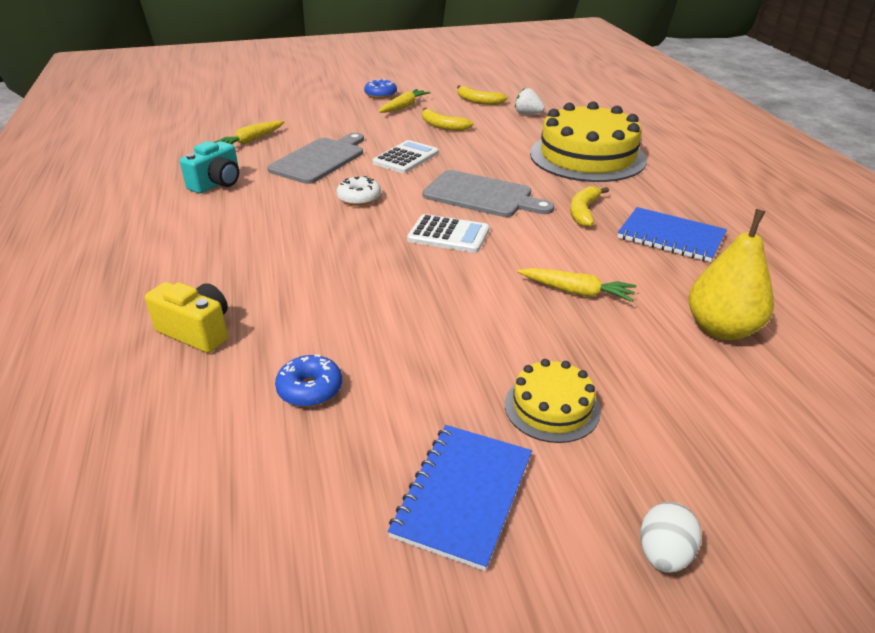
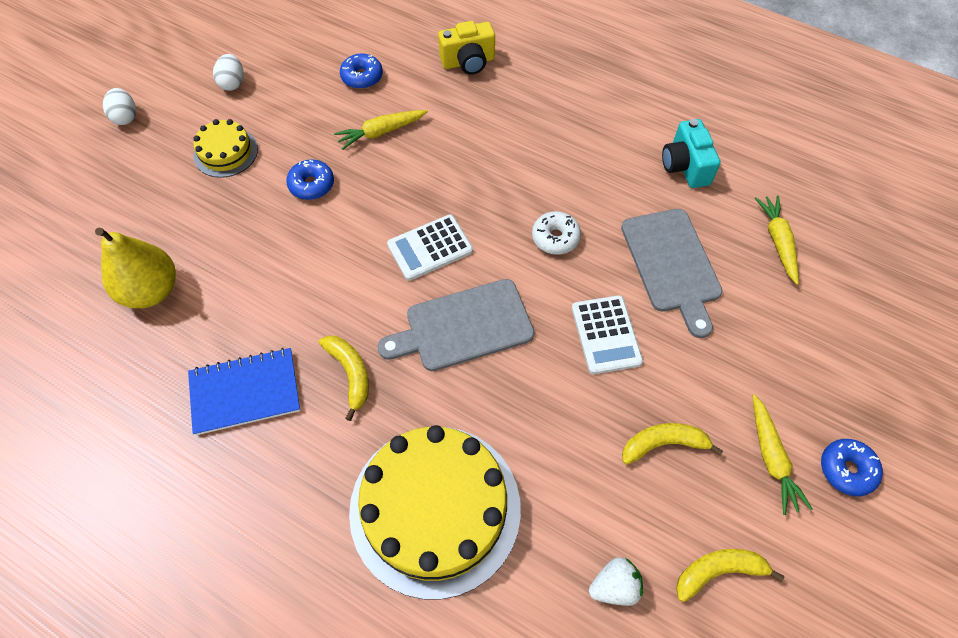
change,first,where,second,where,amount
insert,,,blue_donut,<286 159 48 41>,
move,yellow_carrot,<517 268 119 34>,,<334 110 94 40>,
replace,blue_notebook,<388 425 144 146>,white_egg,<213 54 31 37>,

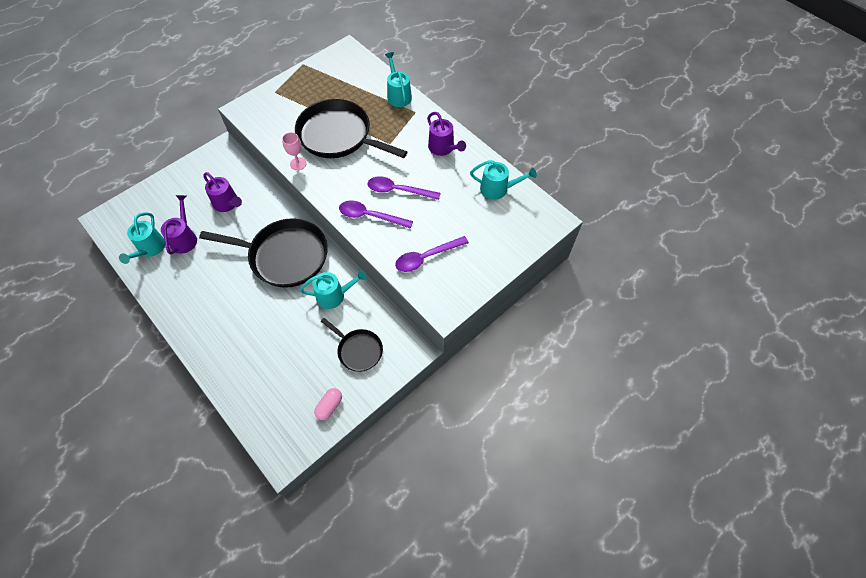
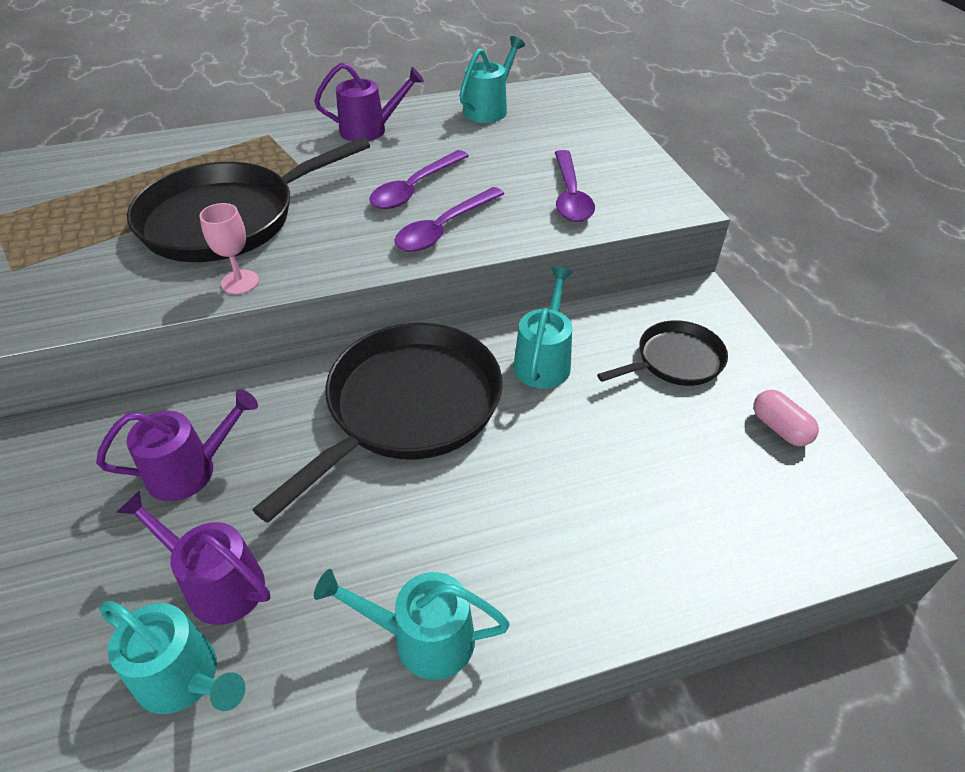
change,first,where,second,where,amount
move,turquoise_watering_can,<385 52 27 55>,,<314 569 196 111>,

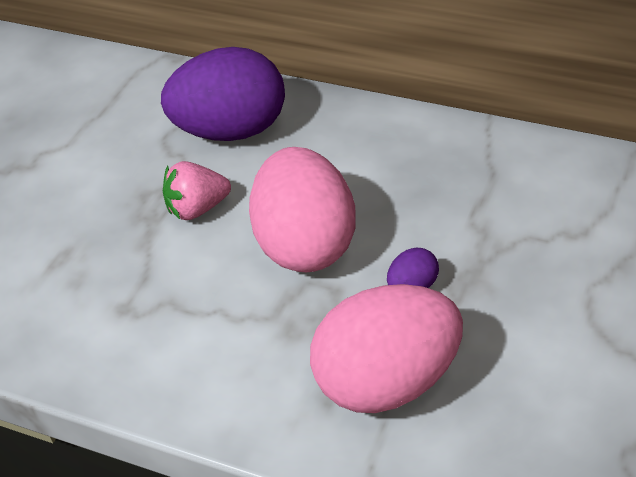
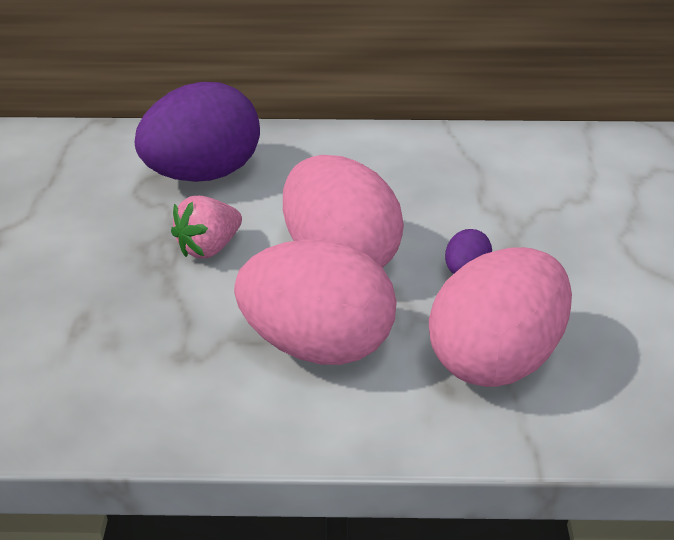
change,first,where,second,where,amount
insert,,,pink_egg,<234 239 163 126>,

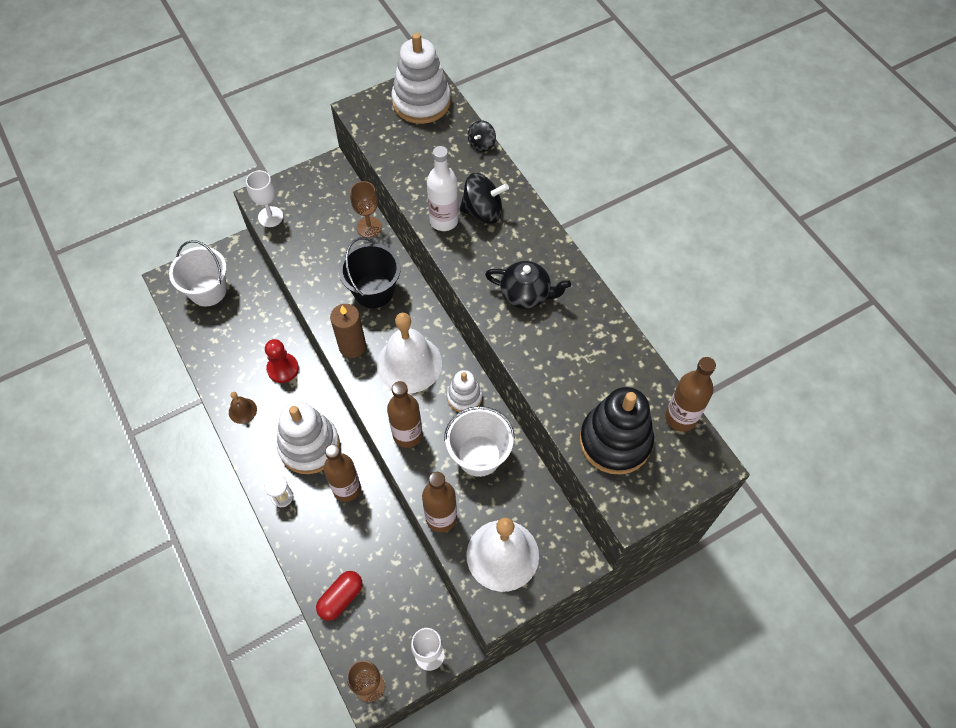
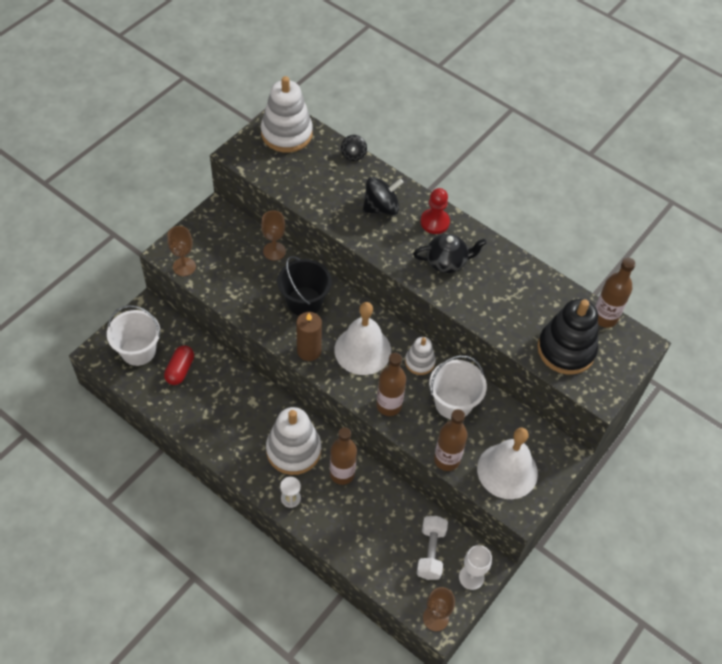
change,first,where,second,where,amount
delete,brown_bell,<229 392 28 32>,,,
delete,white_bottle,<427 146 31 85>,,,
insert,,,white_dumbbell,<417 516 31 64>,
move,red_pawn,<265 339 34 44>,,<421 188 29 46>,
move,red_capsule,<316 571 46 50>,,<164 345 30 40>,
recolor,white_goblet,<246 170 37 57>,brown_goblet,<167 226 29 50>,

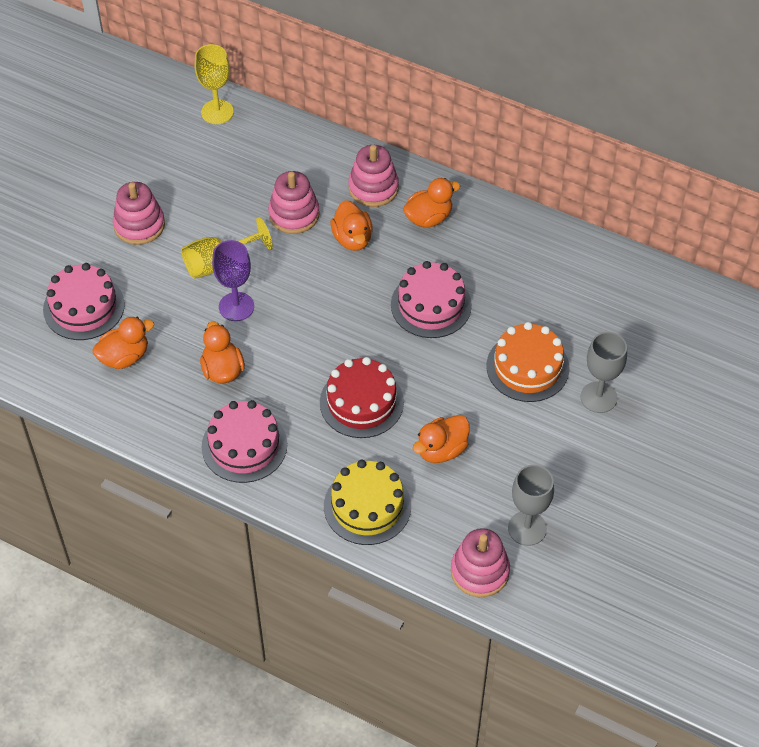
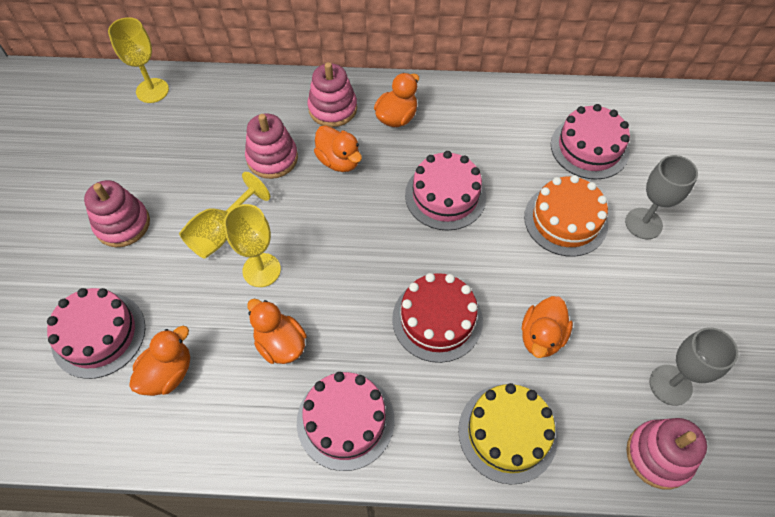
change,first,where,second,where,amount
insert,,,pink_cake,<551 104 79 76>,
recolor,purple_goblet,<212 240 42 81>,yellow_goblet,<224 204 57 83>,

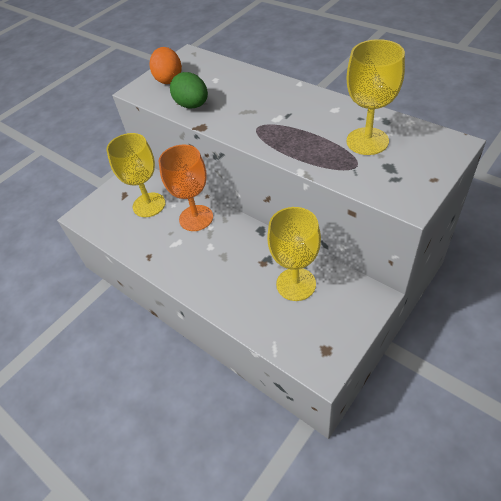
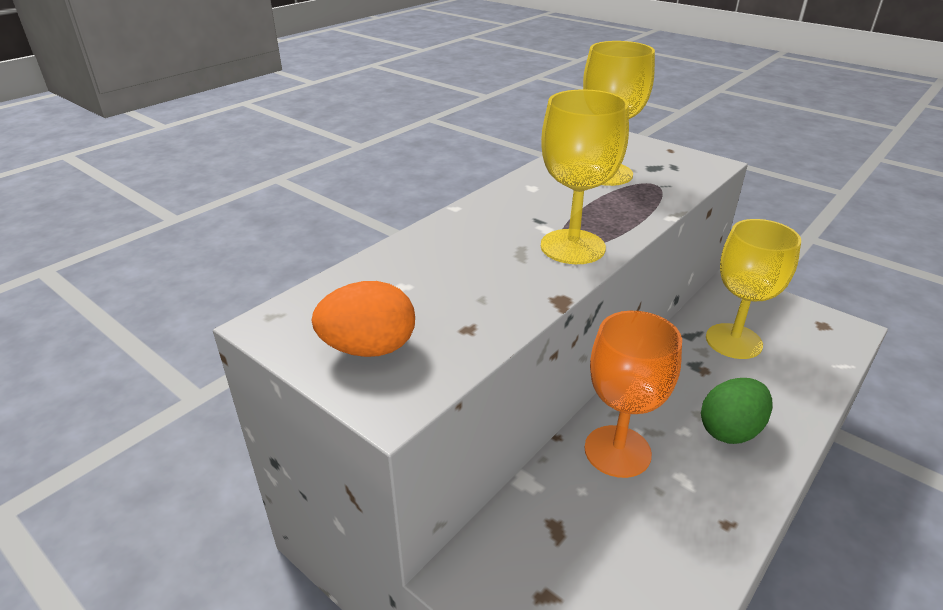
change,first,where,second,where,amount
move,yellow_goblet,<106 133 59 84>,,<541 89 88 175>,
move,green_egg,<170 72 38 37>,,<701 378 71 66>,

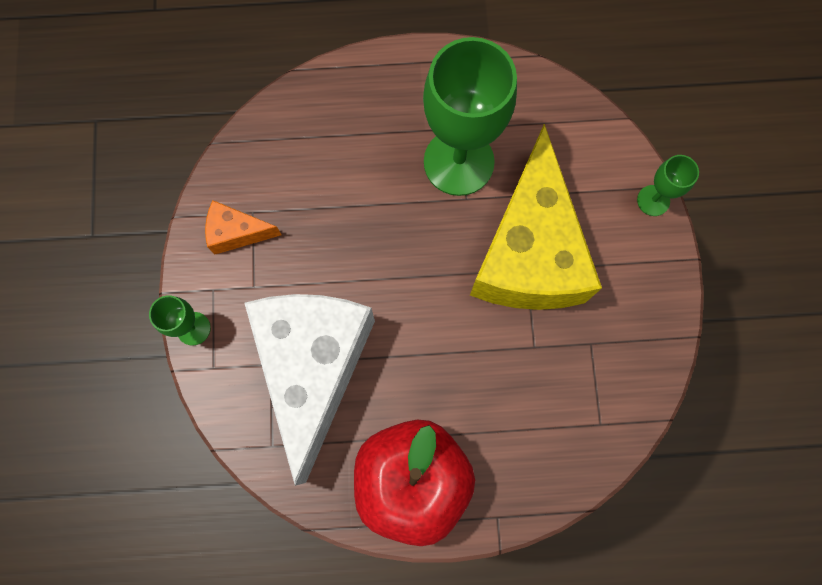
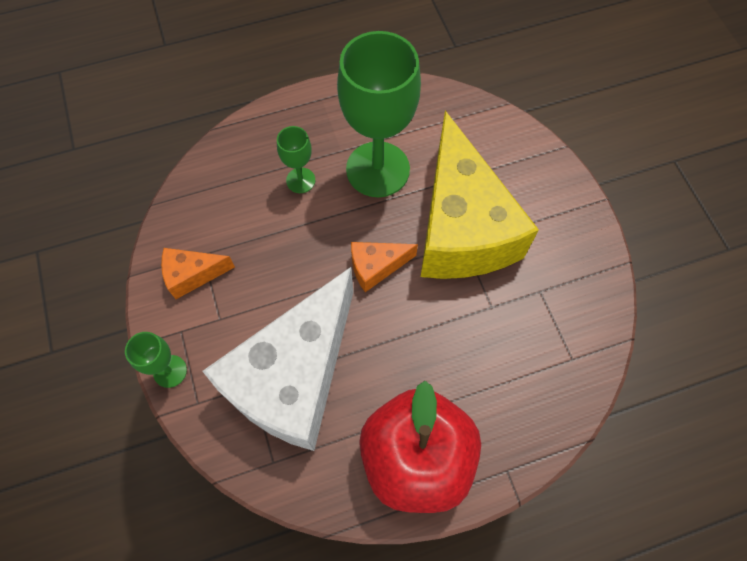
change,first,where,second,where,amount
insert,,,orange_cheese,<351 242 67 50>,
move,green_goblet,<637 155 62 61>,,<277 126 38 67>,
rotate,white_cheese,<244 294 131 192>,,<202 267 151 184>,135 degrees counterclockwise

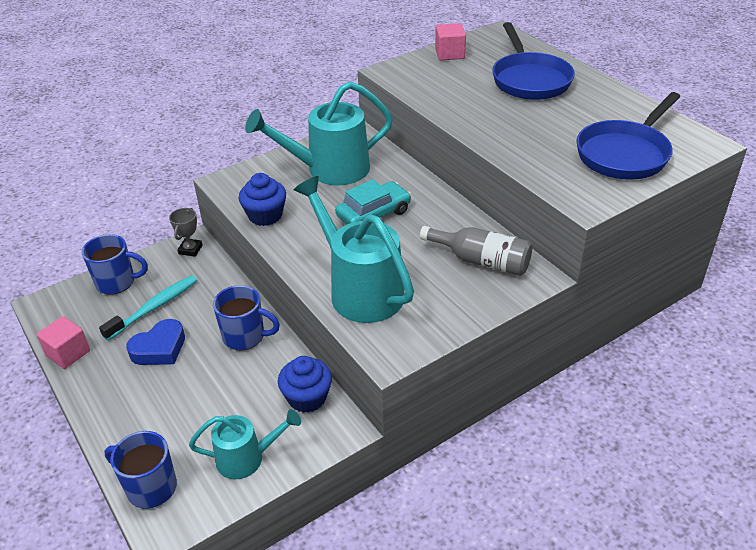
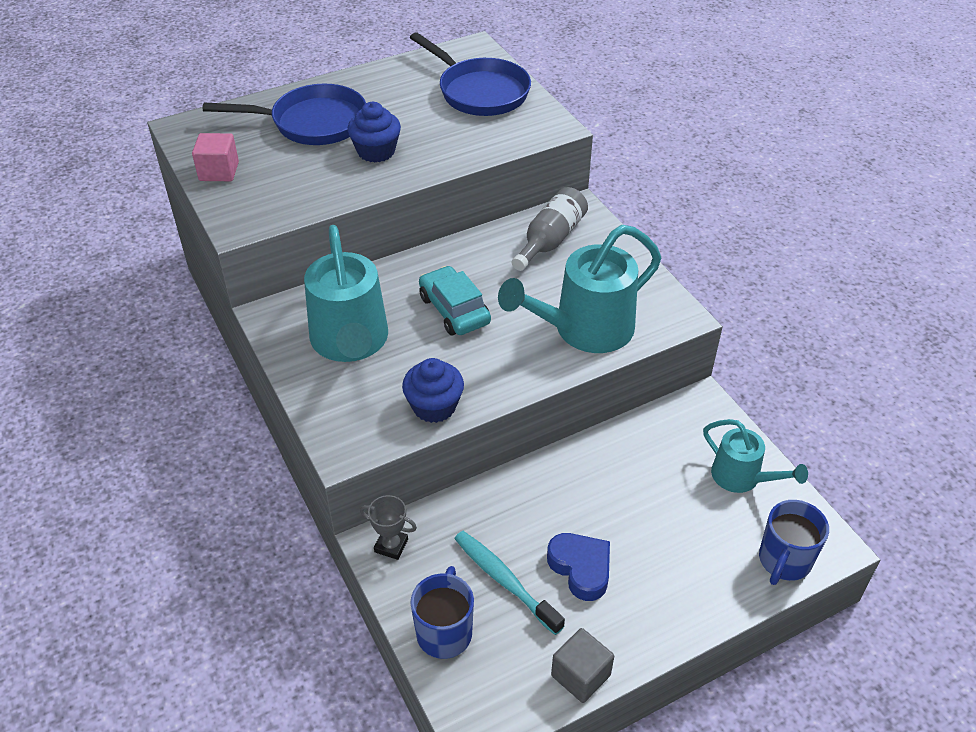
change,first,where,second,where,amount
delete,blue_mug,<213 285 67 65>,,,
move,blue_cupcake,<278 356 54 57>,,<348 102 53 61>,
recolor,pink_cube,<36 316 54 53>,grey_cube,<551 628 63 75>,
rotate,turquoise_watering_can,<189 409 112 70>,,<703 419 105 74>,135 degrees clockwise

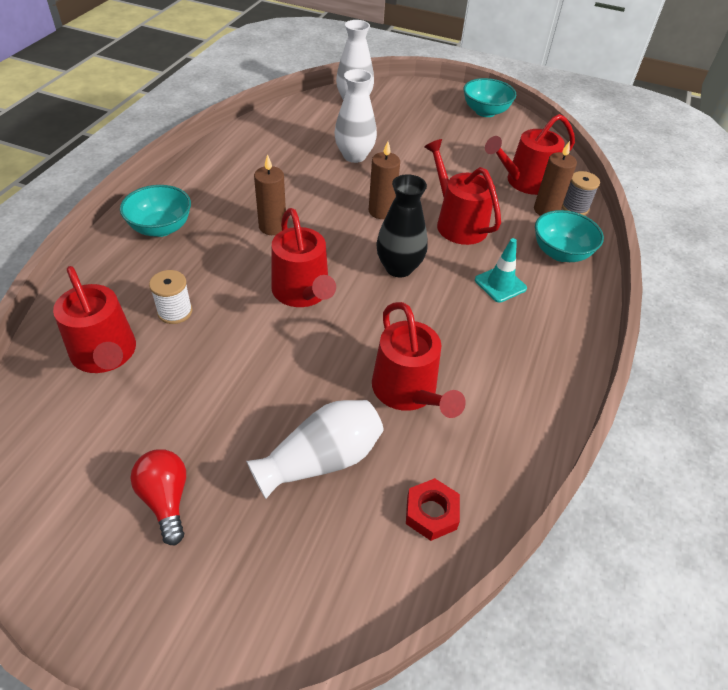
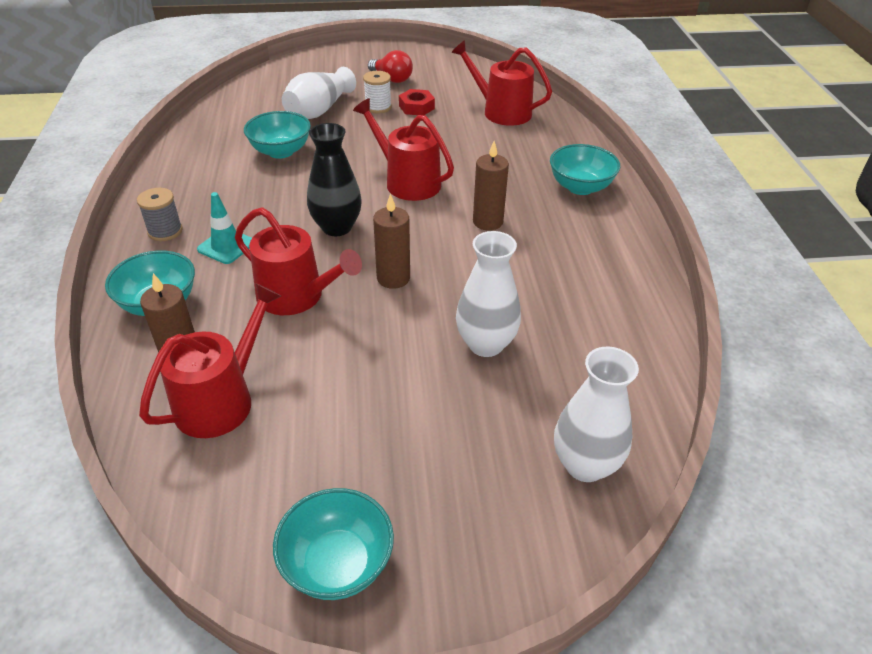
change,first,where,second,where,amount
move,white_spool,<149 270 44 54>,,<363 71 29 43>,
move,red_nut,<406 478 54 63>,,<399 89 36 26>,
move,grey_spool,<562 171 38 44>,,<137 188 46 53>,
replace,red_watering_can,<372 302 94 116>,turquoise_bowl,<244 111 67 48>,

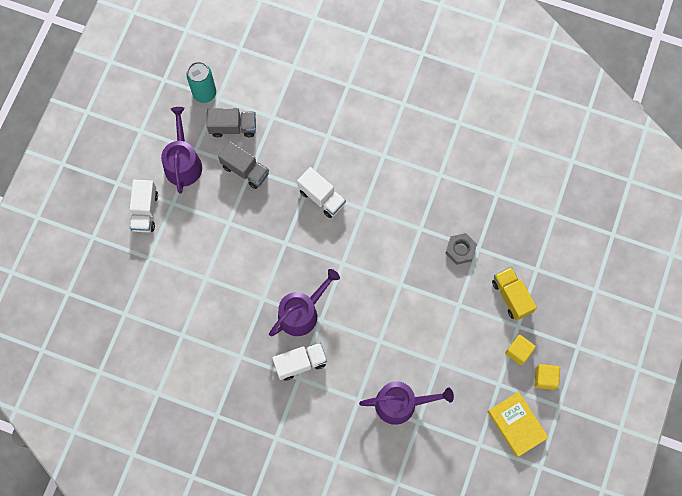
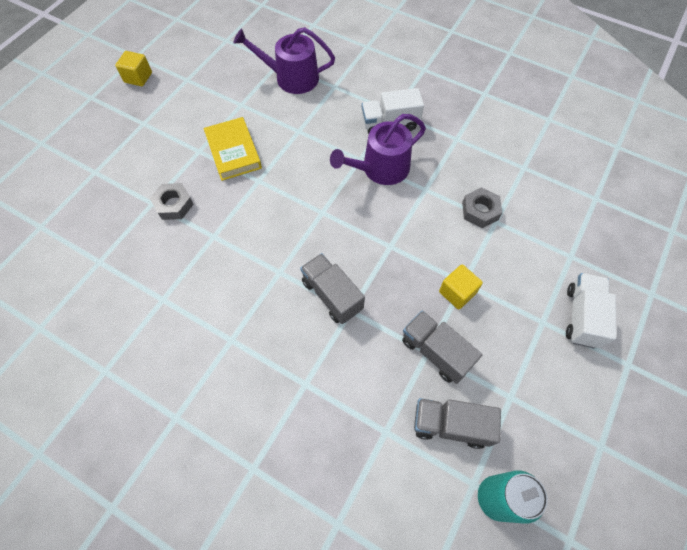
change,first,where,second,where,amount
delete,purple_watering_can,<161 107 41 87>,,,
delete,yellow_truck,<492 267 45 54>,,,
insert,,,grey_nut,<462 187 40 41>,
move,yellow_book,<488 392 61 65>,,<204 117 58 64>,
move,yellow_cube,<505 335 31 30>,,<439 265 44 44>,
recolor,white_truck,<297 167 49 51>,grey_truck,<300 253 65 71>,

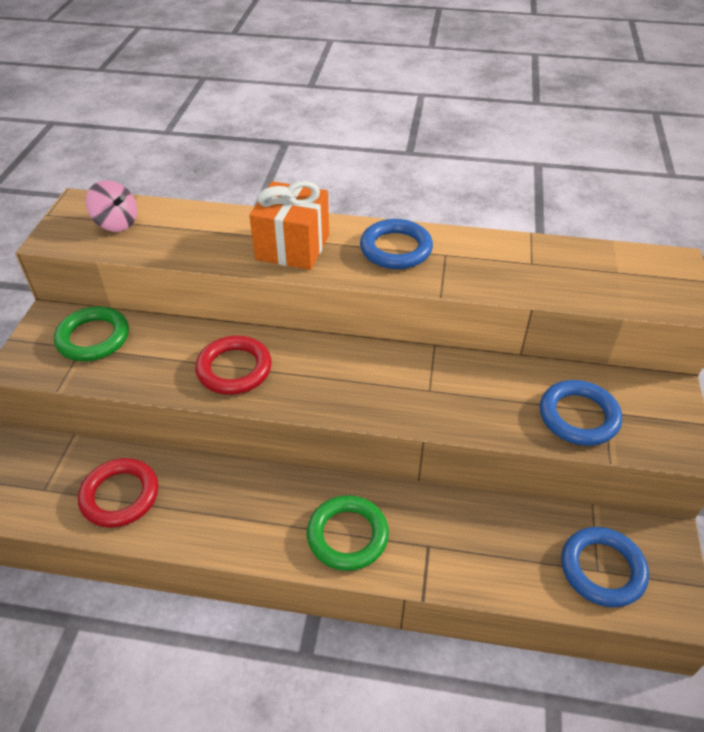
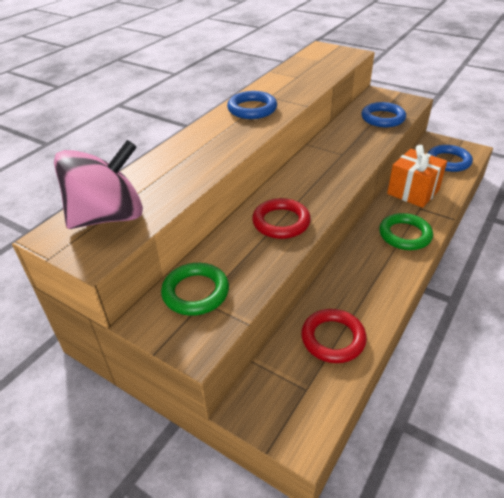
change,first,where,second,where,amount
move,orange_gift,<249 181 80 89>,,<387 145 60 63>,
resize,pink_spinning_top,<86 180 51 52>,,<54 140 89 89>,x1.91

